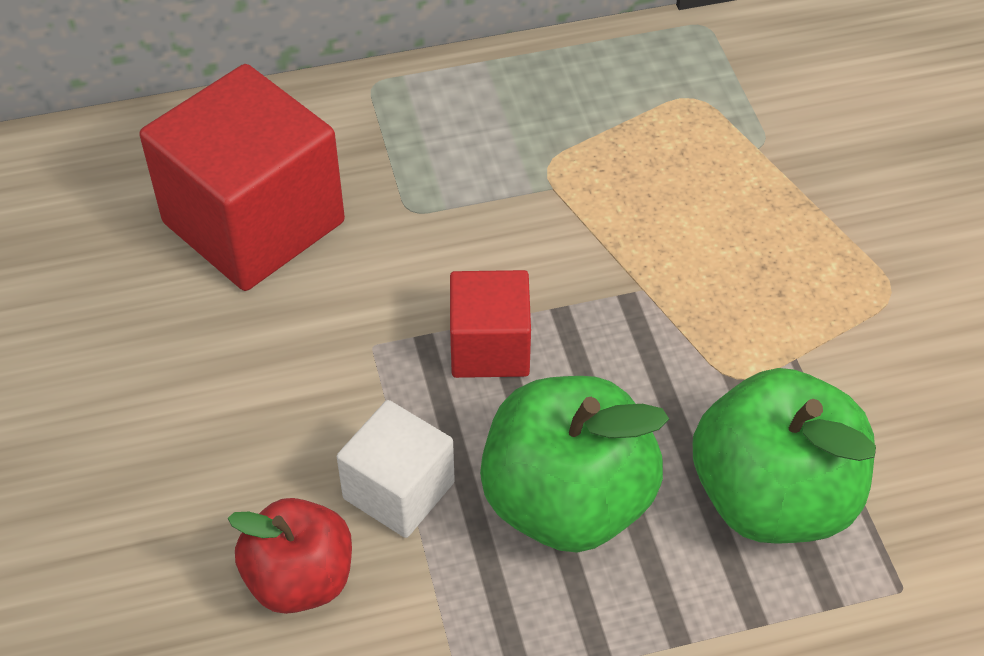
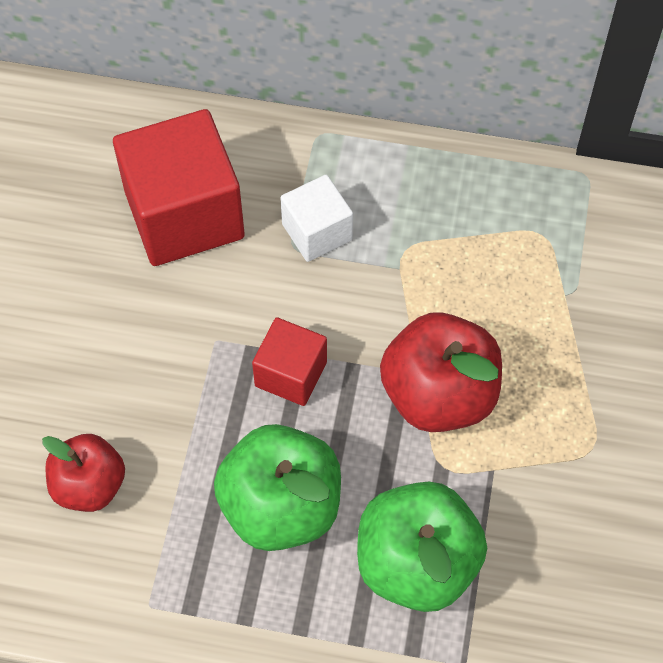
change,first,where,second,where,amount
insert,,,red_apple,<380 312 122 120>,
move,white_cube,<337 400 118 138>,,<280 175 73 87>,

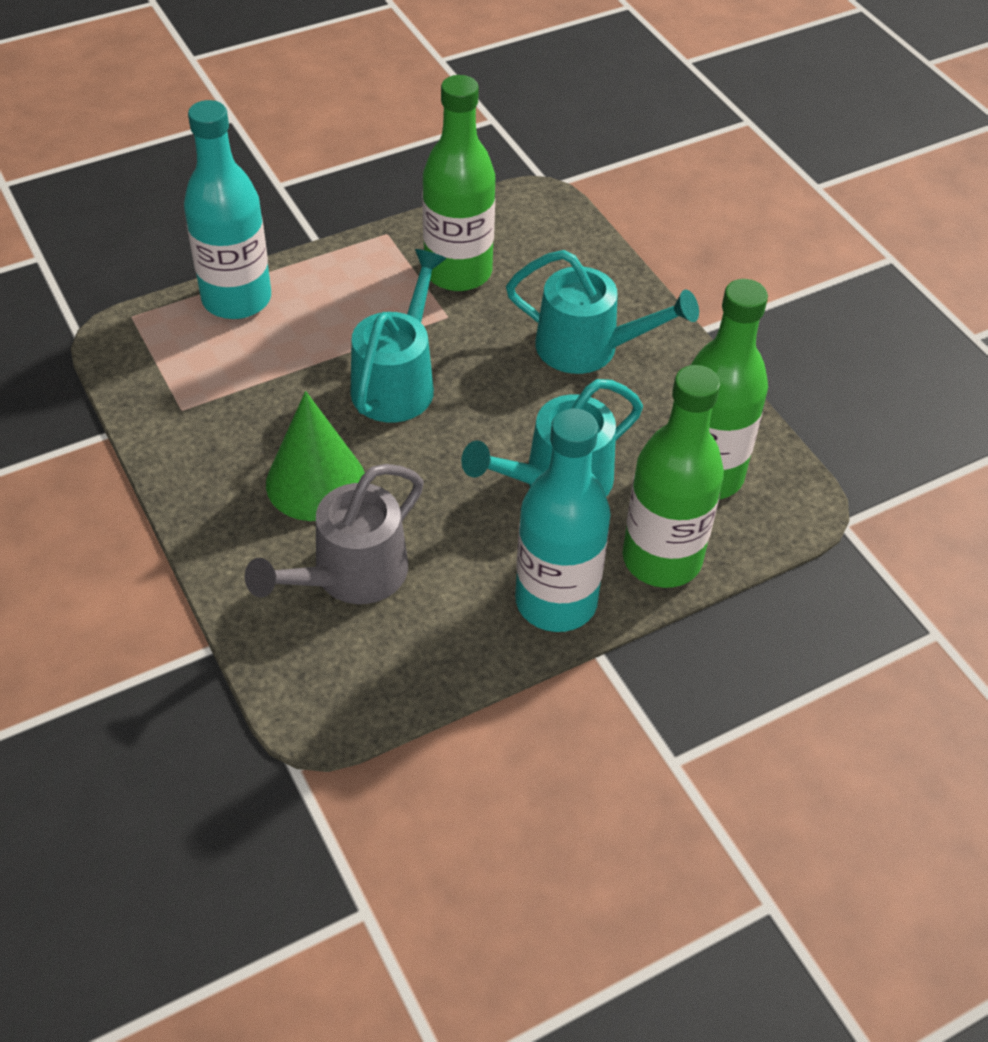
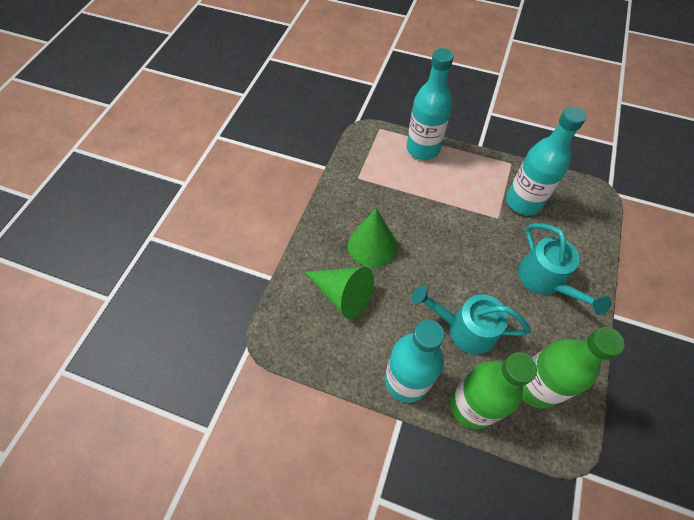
change,first,where,second,where,amount
delete,turquoise_watering_can,<351 249 95 174>,,,
replace,grey_watering_can,<245 464 179 140>,green_cone,<305 267 69 52>,
recolor,green_bottle,<422 75 73 216>,turquoise_bottle,<506 106 80 109>,

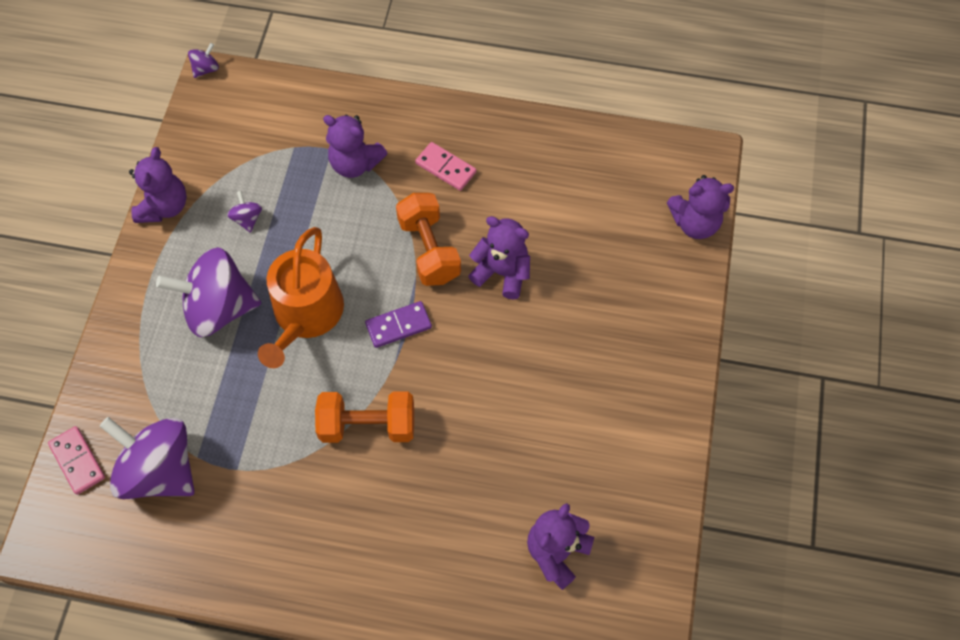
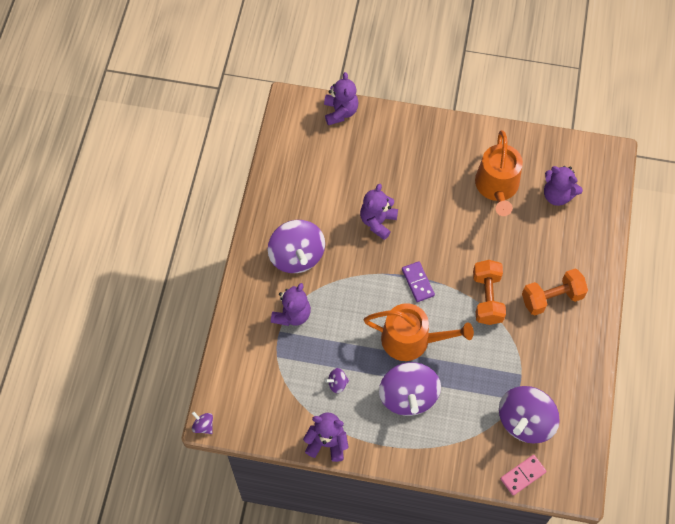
change,first,where,second,where,amount
insert,,,orange_watering_can,<475 130 48 86>,
move,orange_dumbbell,<396 193 65 93>,,<522 269 66 47>,
replace,pink_domino,<415 142 61 49>,purple_spinning_top,<268 220 57 53>,

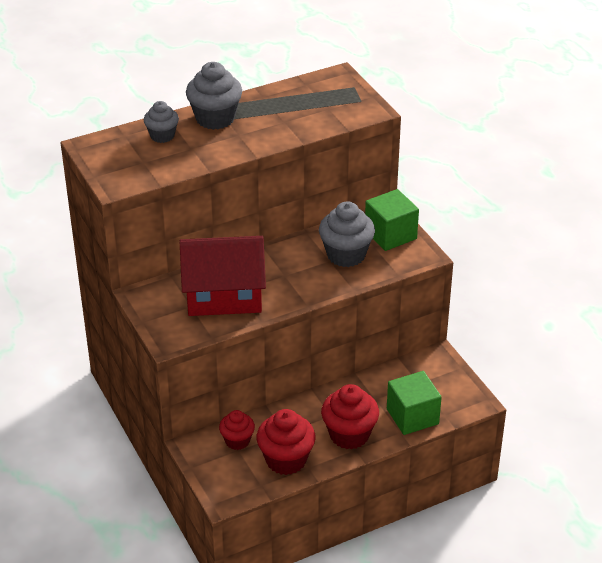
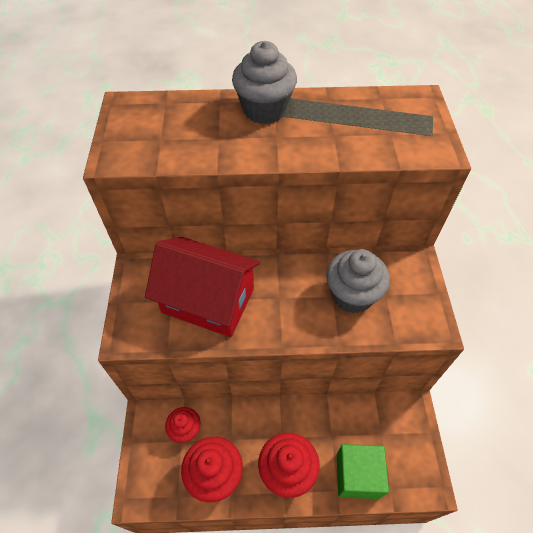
change,first,where,second,where,amount
delete,grey_cupcake,<144 101 35 42>,,,
delete,green_cube,<365 189 54 62>,,,

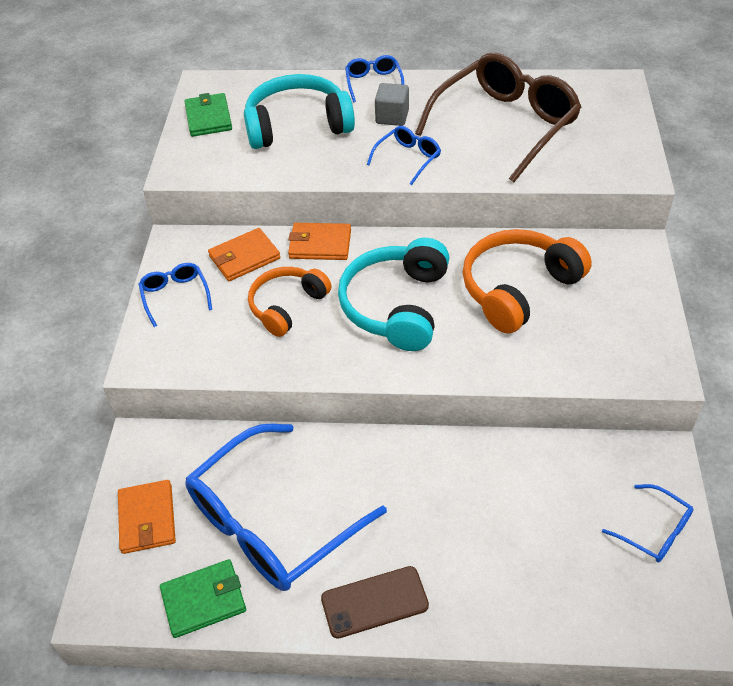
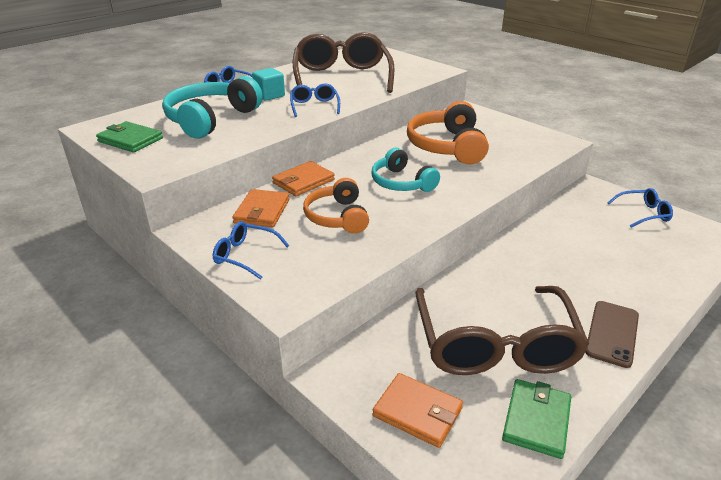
change,first,where,second,where,amount
recolor,blue_glasses,<185 424 202 167>,brown_glasses,<415 286 174 89>,
recolor,grey_cube,<375 83 34 43>,turquoise_cube,<252 68 33 33>,
resize,turquoise_headphones,<338 238 111 113>,,<372 148 68 44>,x0.66

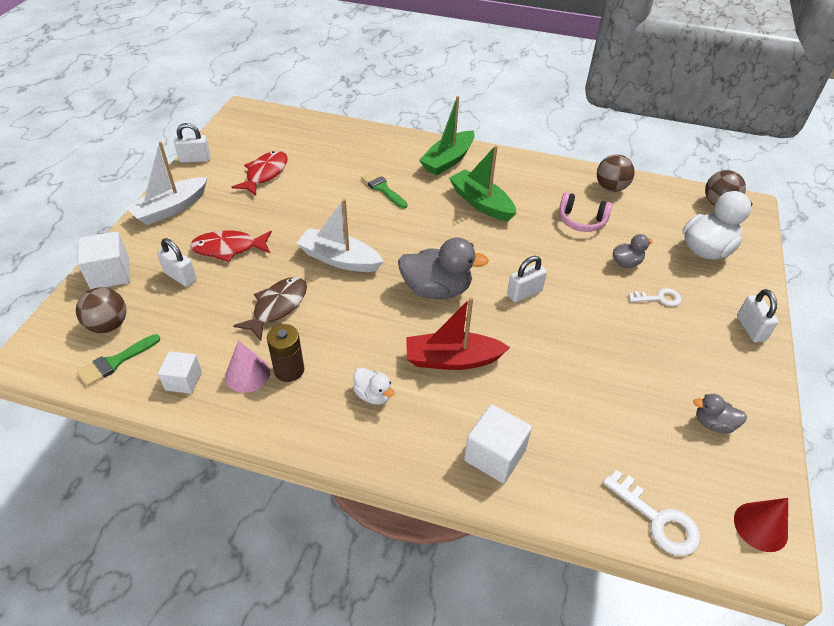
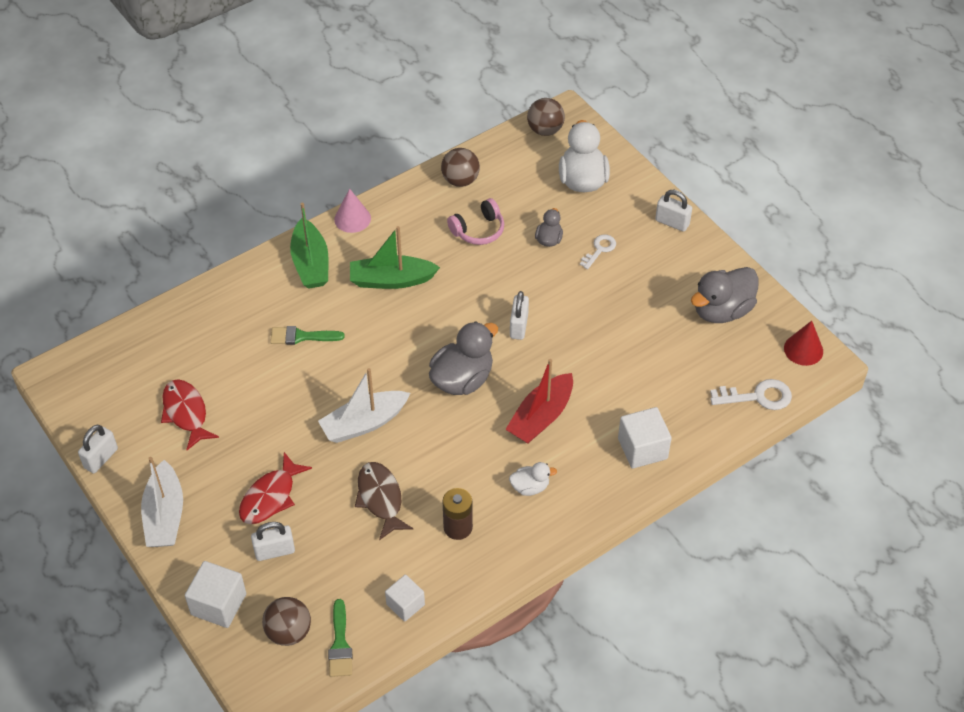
change,first,where,second,where,amount
move,pink_cone,<225 340 45 53>,,<334 188 37 45>,
resize,grey_duck,<693 394 54 39>,,<691 267 68 56>,x1.92

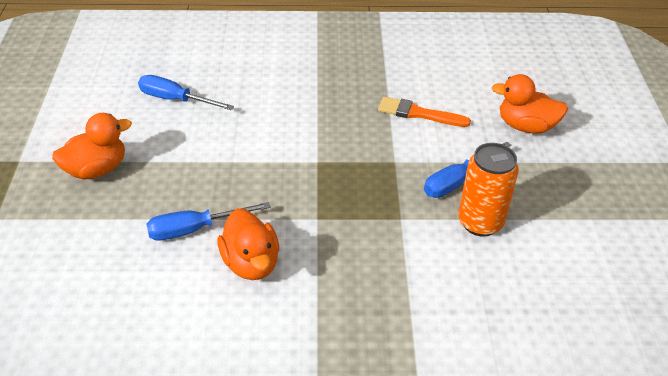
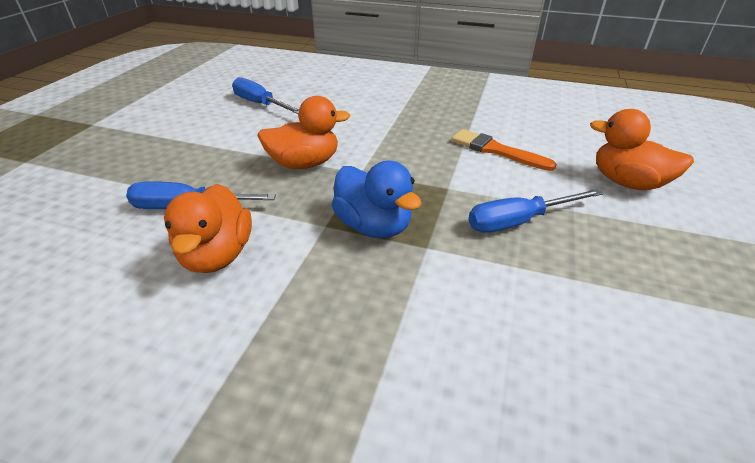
change,first,where,second,where,amount
delete,orange_can,<458 143 61 94>,,,
insert,,,blue_duck,<332 161 90 77>,
move,orange_duck,<52 113 80 67>,,<257 96 93 73>,

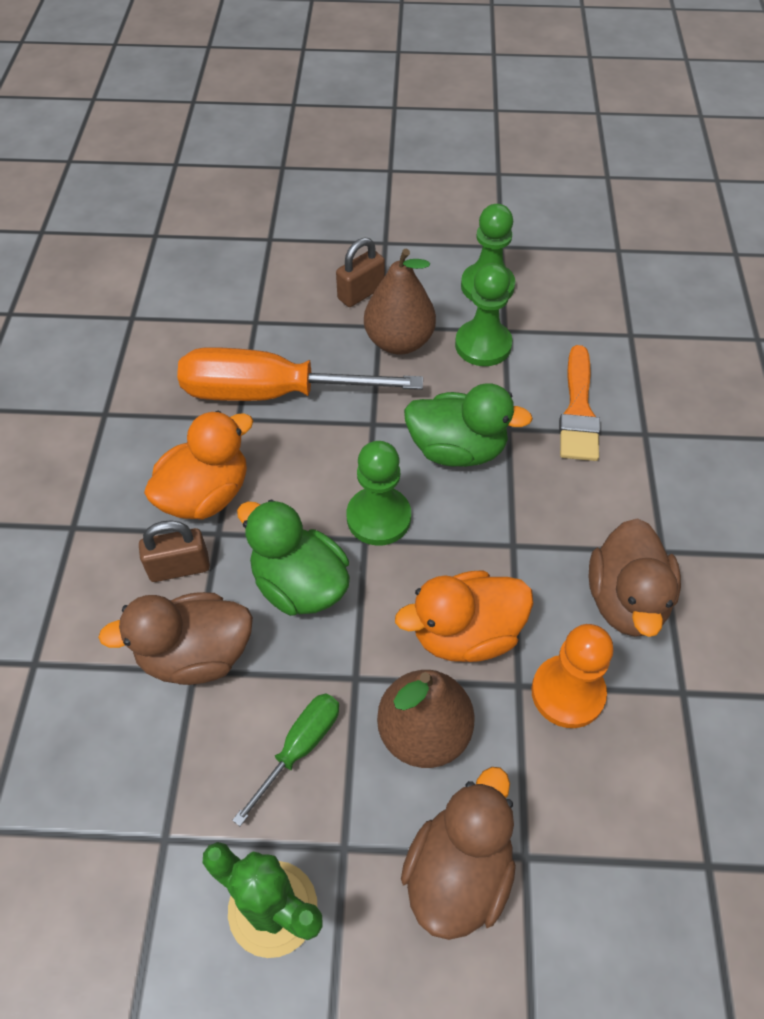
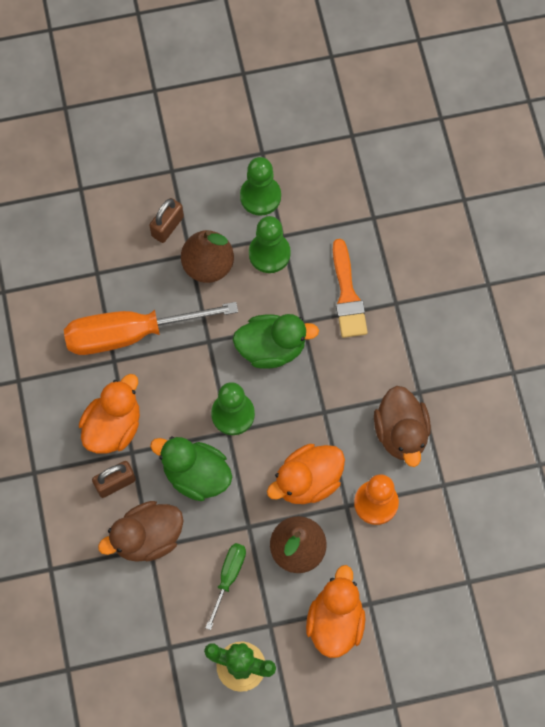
change,first,where,second,where,amount
recolor,brown_duck,<401 767 115 173>,orange_duck,<306 565 59 93>,

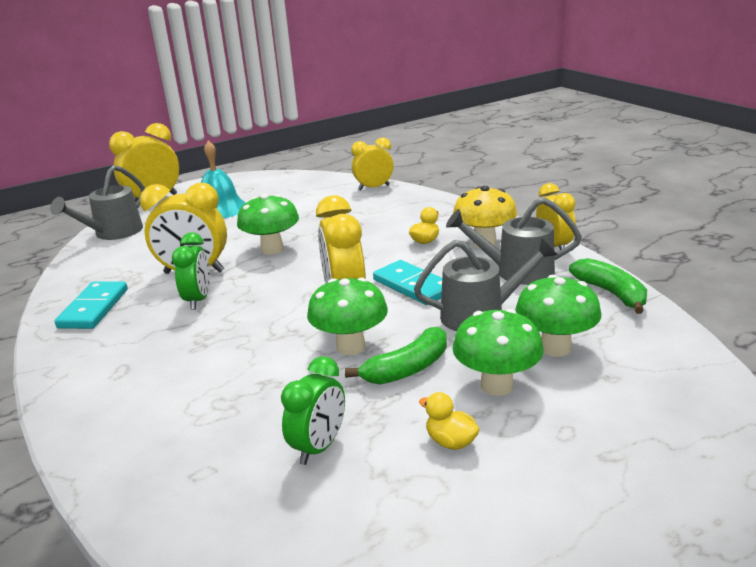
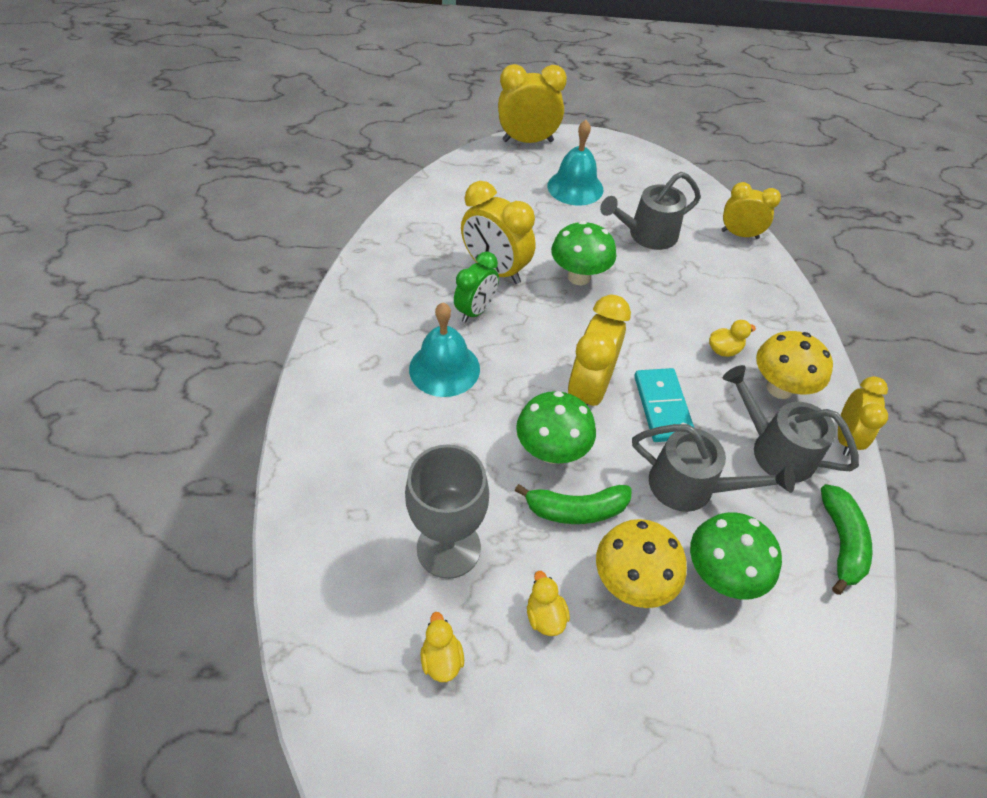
change,first,where,second,where,amount
delete,turquoise_domino,<55 282 73 47>,,,
insert,,,turquoise_bell,<409 303 71 94>,
insert,,,yellow_duck,<420 612 44 70>,
move,grey_watering_can,<50 165 95 75>,,<600 172 101 78>,
replace,green_clock,<281 356 64 109>,grey_goblet,<405 444 84 135>,
recolor,green_mushroom,<452 309 92 87>,yellow_mushroom,<596 519 91 89>,

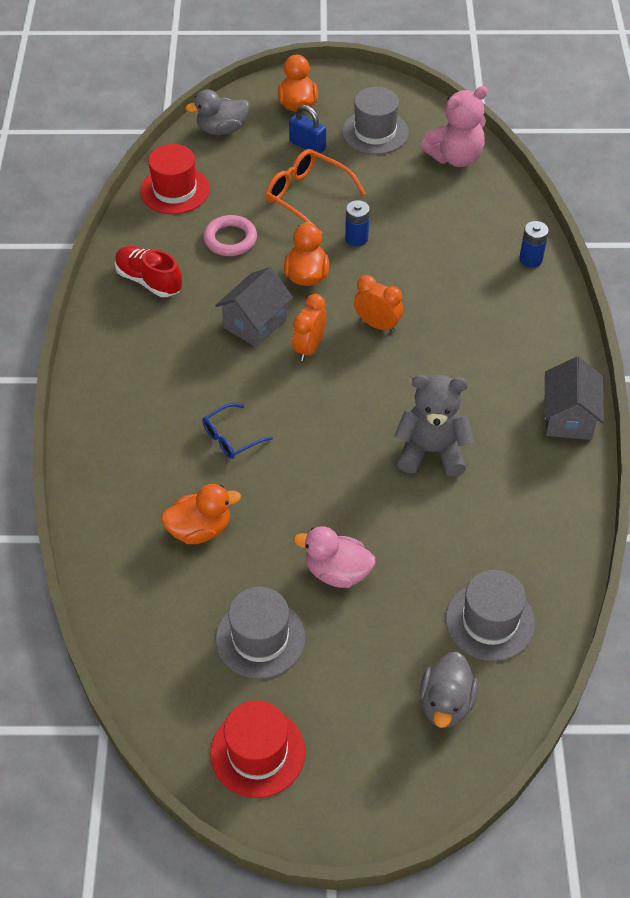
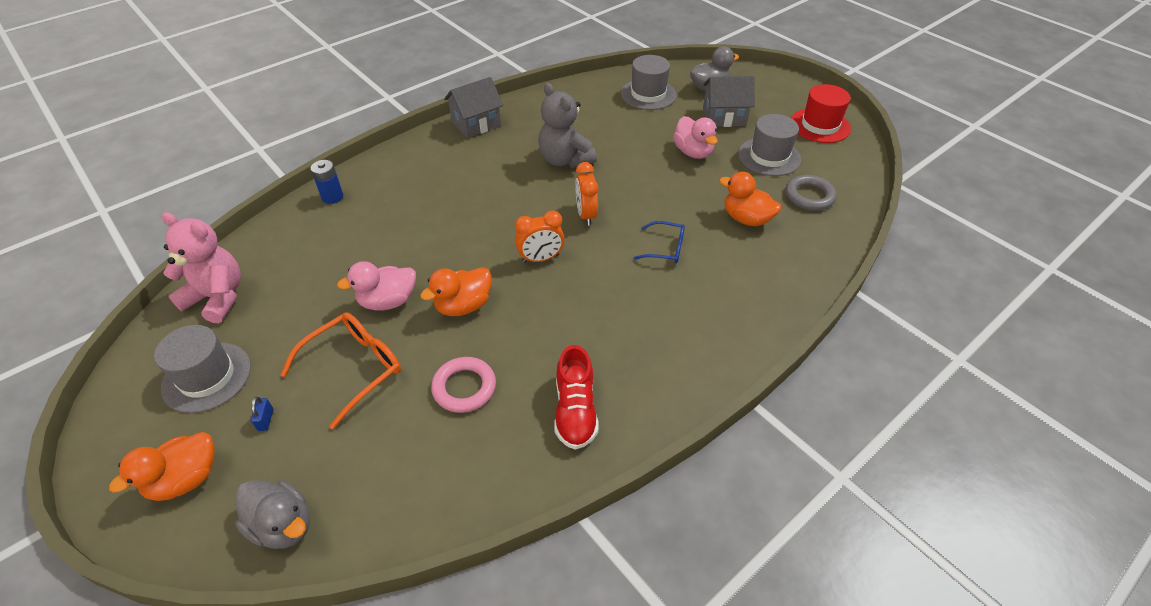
change,first,where,second,where,amount
delete,red_hat,<140 144 70 70>,,,
insert,,,grey_ring,<785 175 52 36>,
move,grey_house,<215 267 78 80>,,<703 76 52 51>,
move,orange_clock,<354 275 49 58>,,<575 162 23 64>,
replace,blue_battery,<345 200 25 47>,pink_duck,<337 261 79 50>,
rotate,orange_glasses,<265 149 101 86>,,<280 312 121 117>,135 degrees counterclockwise
resize,blue_padlock,<289 105 37 49>,,<251 397 22 34>,x0.54

